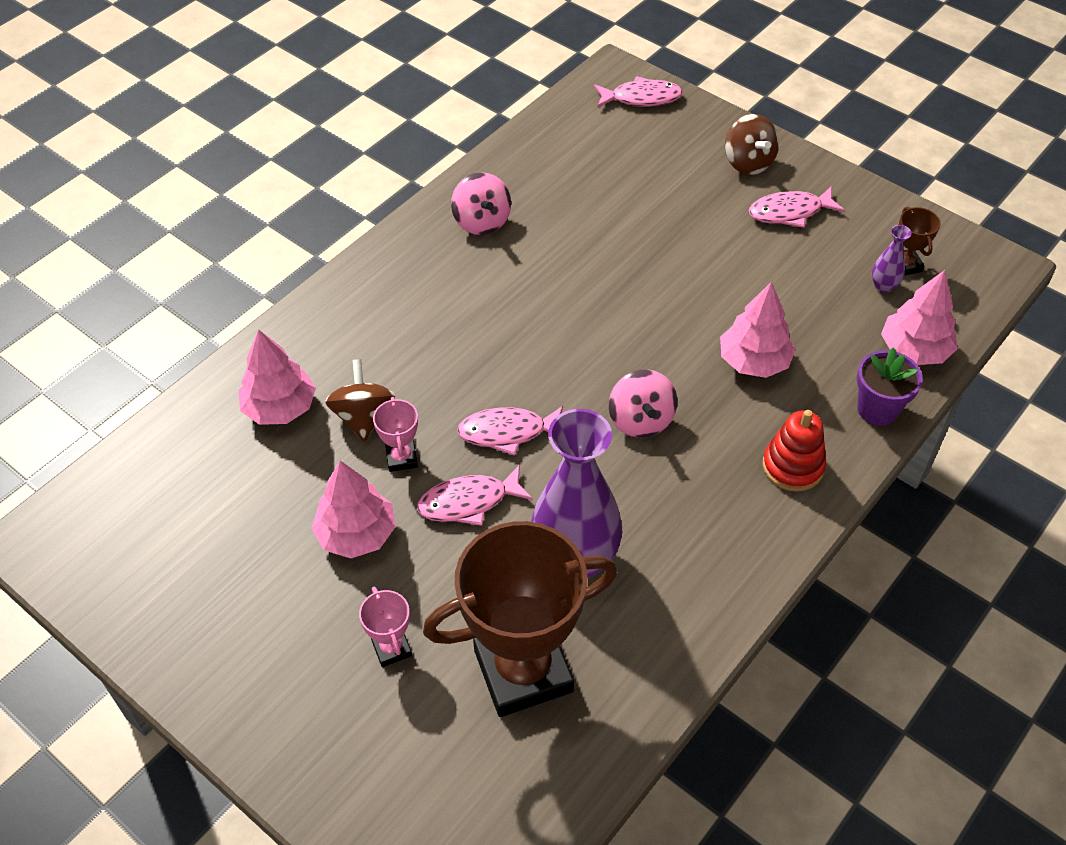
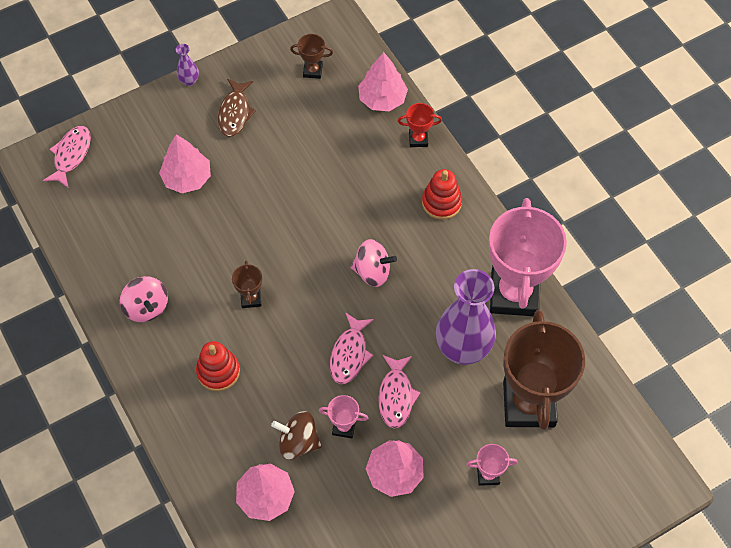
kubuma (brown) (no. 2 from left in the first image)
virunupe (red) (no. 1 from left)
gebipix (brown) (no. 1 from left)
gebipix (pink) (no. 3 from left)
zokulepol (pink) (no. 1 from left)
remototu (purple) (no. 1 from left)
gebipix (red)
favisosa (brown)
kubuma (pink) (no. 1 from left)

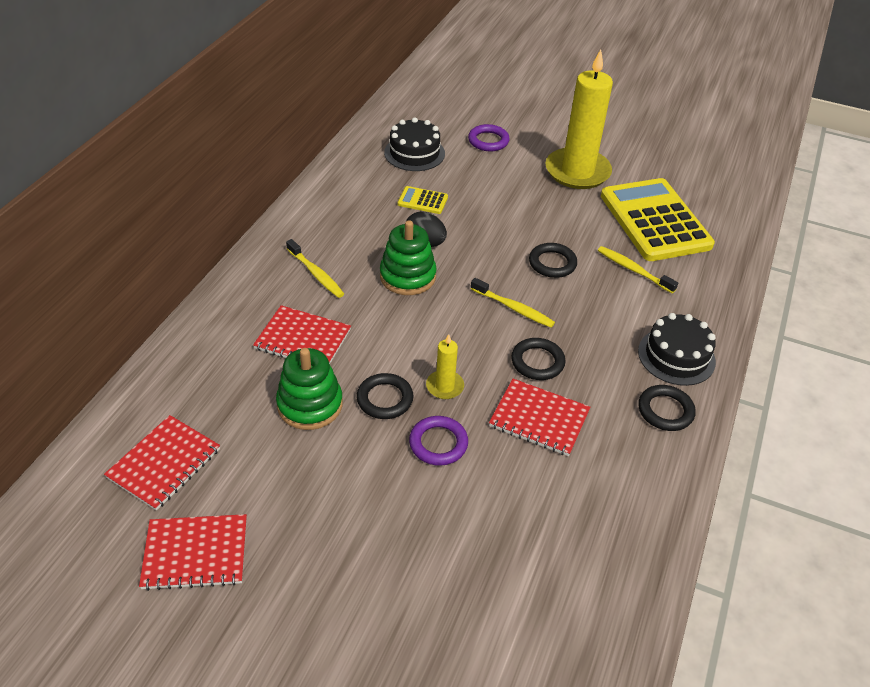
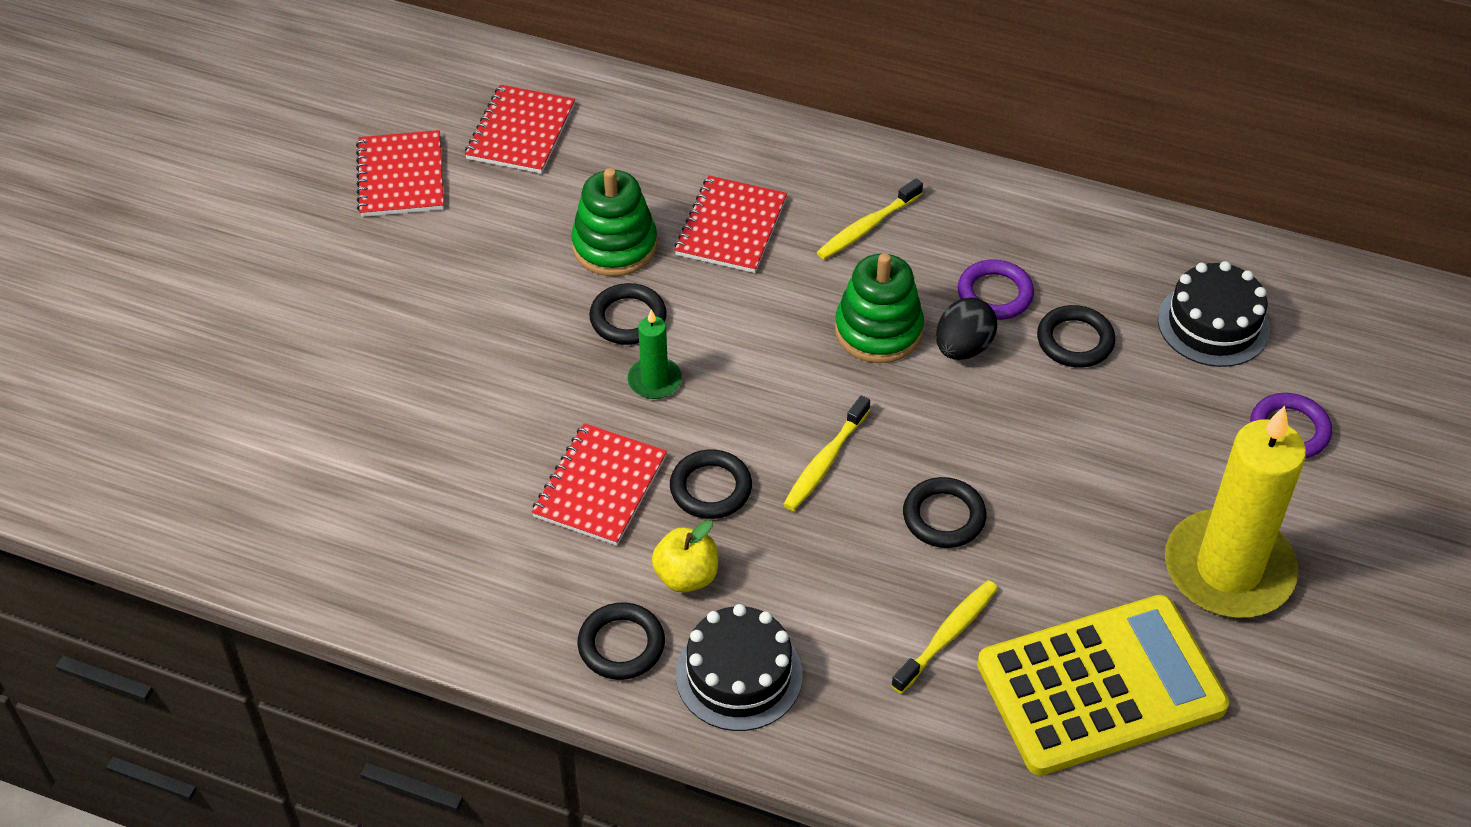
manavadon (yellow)
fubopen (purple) (no. 1 from left)
fubopen (black) (no. 5 from left)
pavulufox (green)
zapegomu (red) (no. 2 from left)

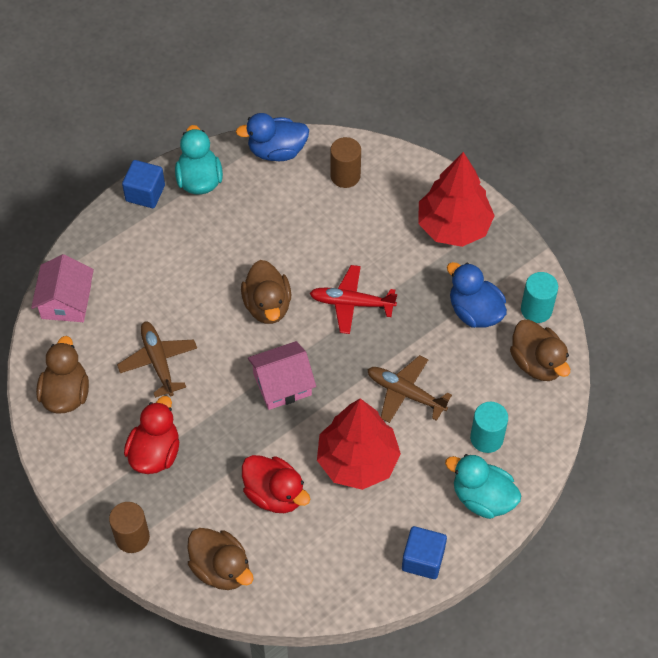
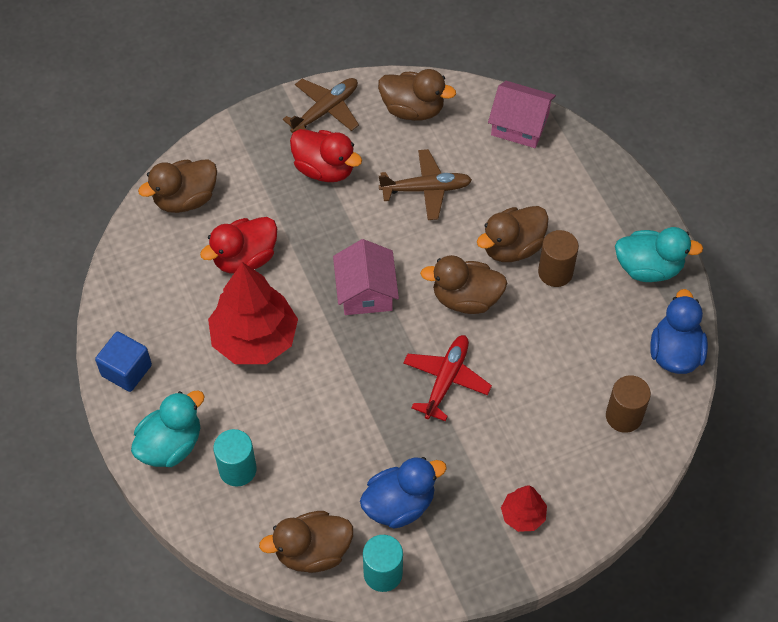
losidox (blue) (no. 1 from left in the first image)
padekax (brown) (no. 5 from left)
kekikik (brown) (no. 1 from left)
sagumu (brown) (no. 1 from left)
zokulepol (red) (no. 2 from left)

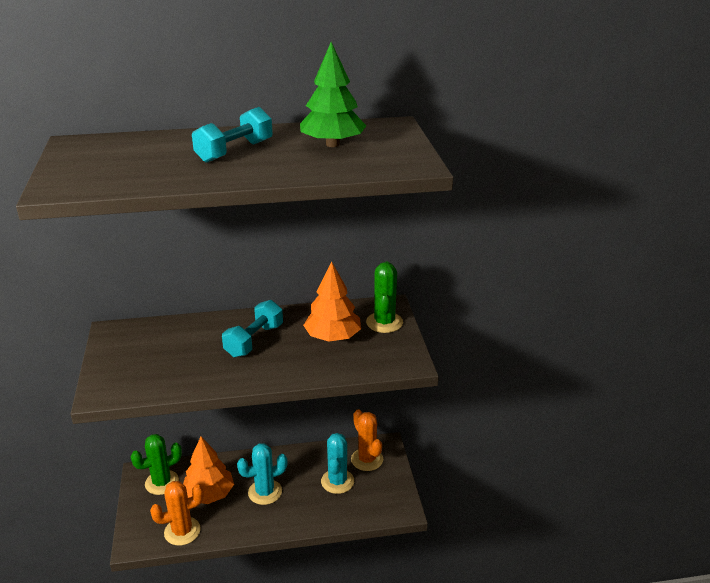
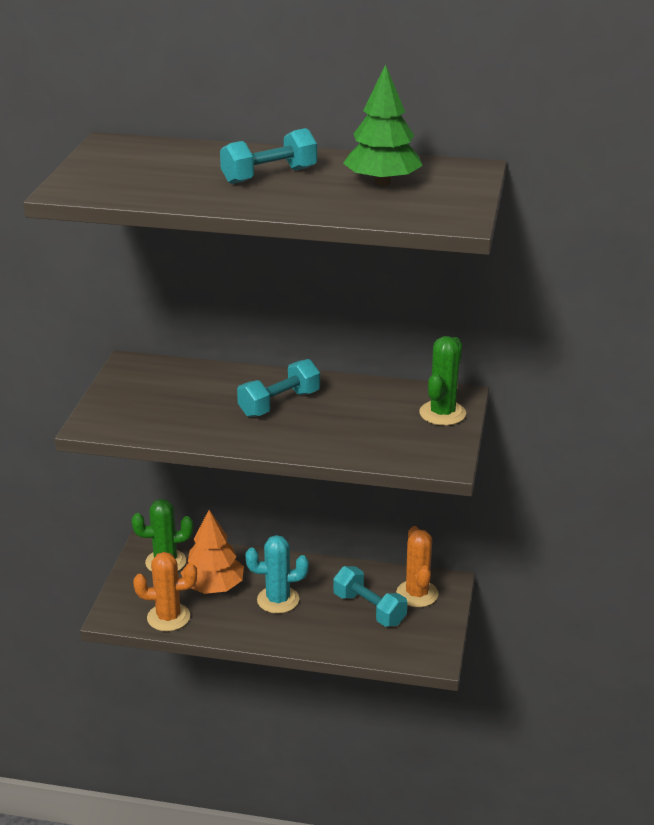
zokulepol (orange) (no. 2 from left in the first image)
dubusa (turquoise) (no. 3 from left)

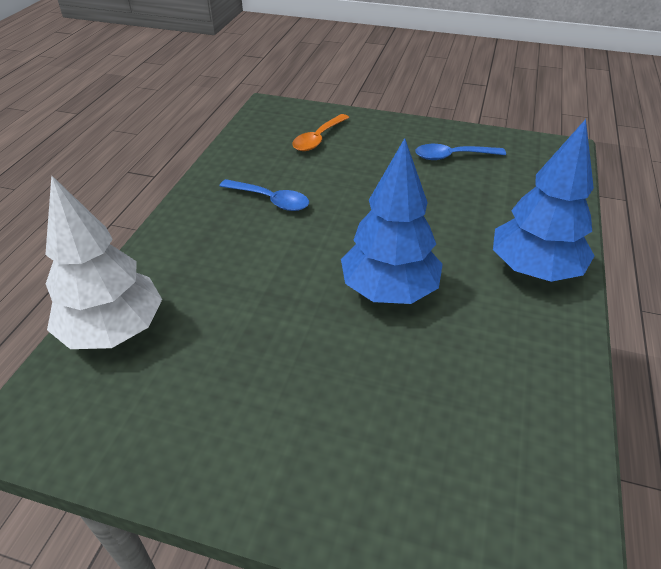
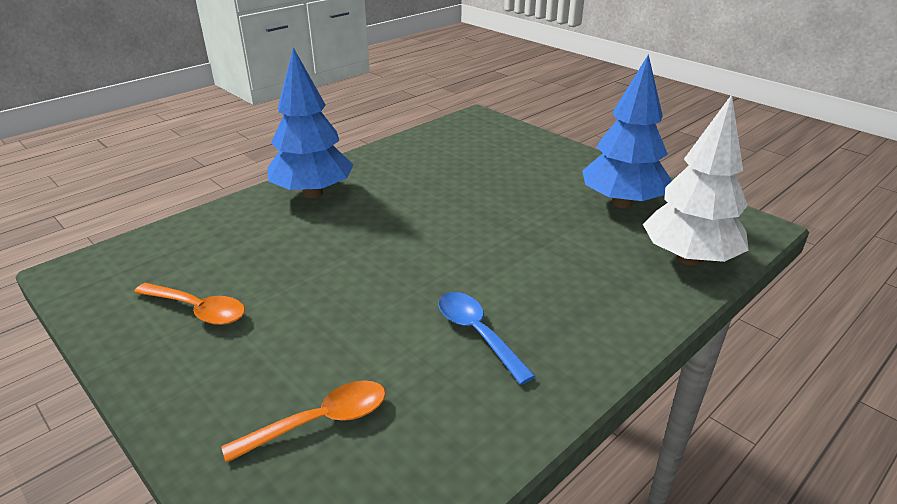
zokulepol (blue) (no. 2 from left)
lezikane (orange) (no. 1 from left)

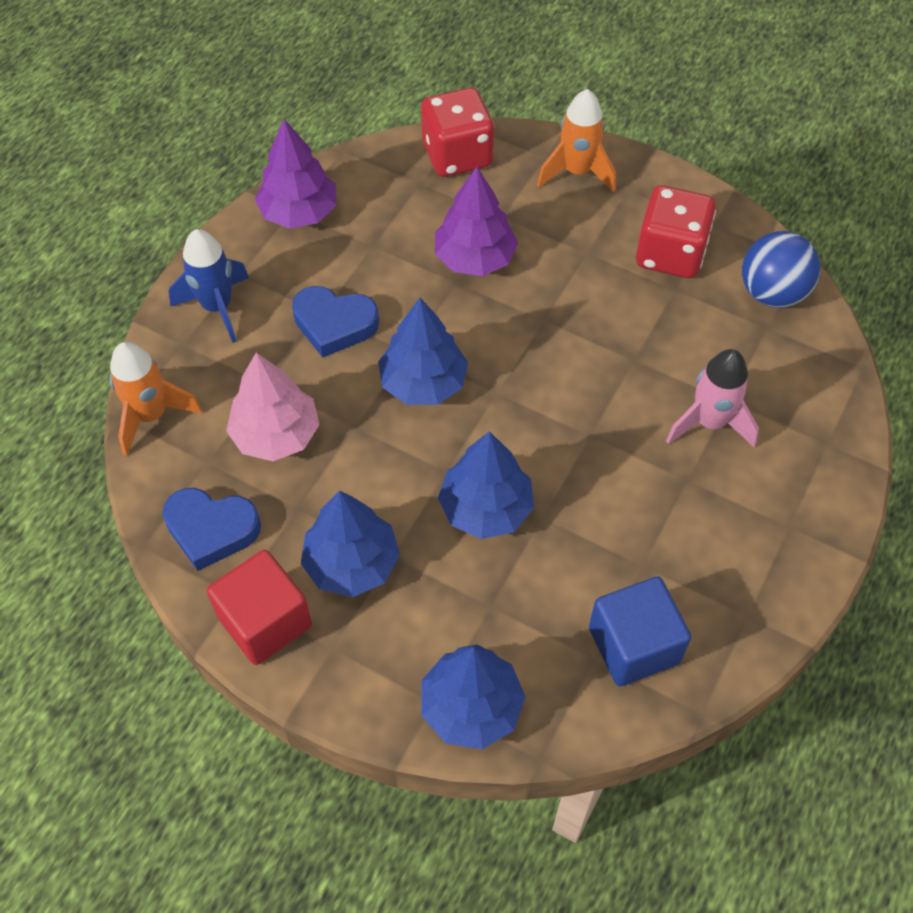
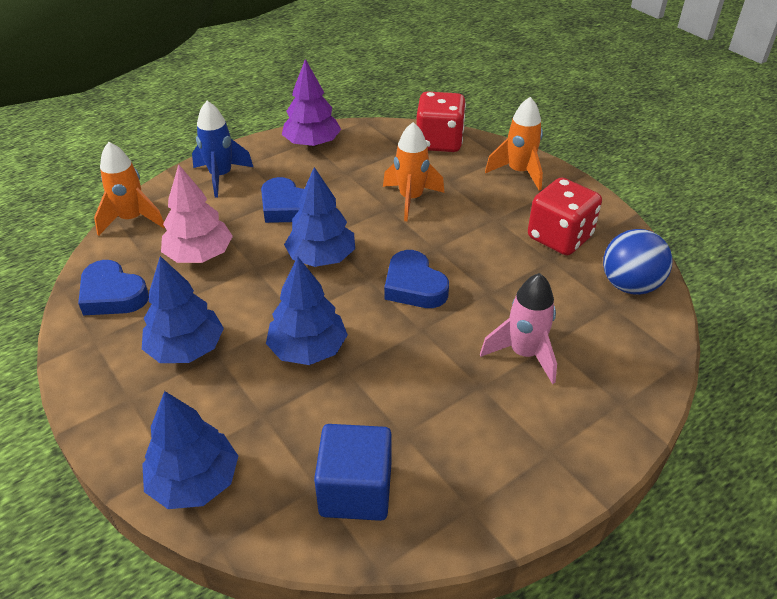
losidox (red)
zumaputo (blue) (no. 3 from left)
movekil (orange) (no. 2 from left)

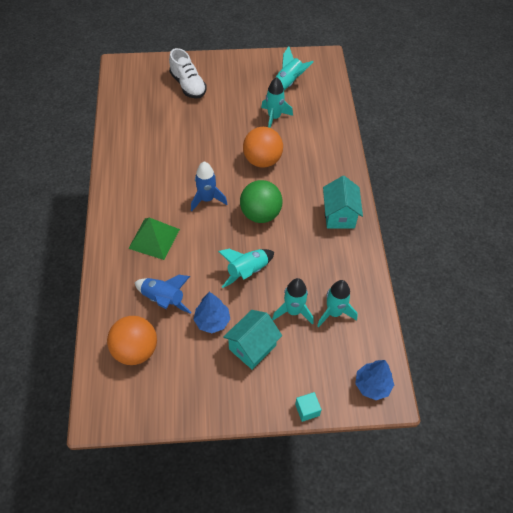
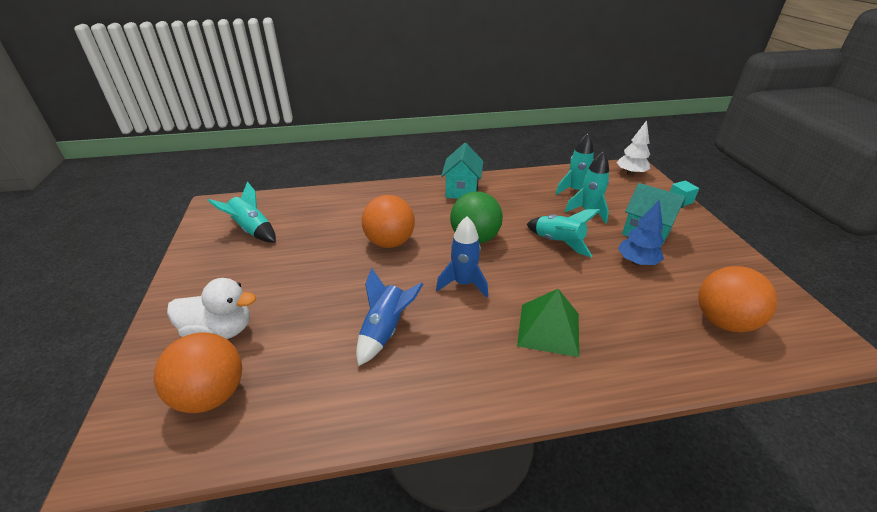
movekil (turquoise) (no. 2 from left in the first image)
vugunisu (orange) (no. 1 from left)
movekil (blue) (no. 1 from left)
padekax (white)
zokulepol (white)
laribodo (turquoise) (no. 1 from left)

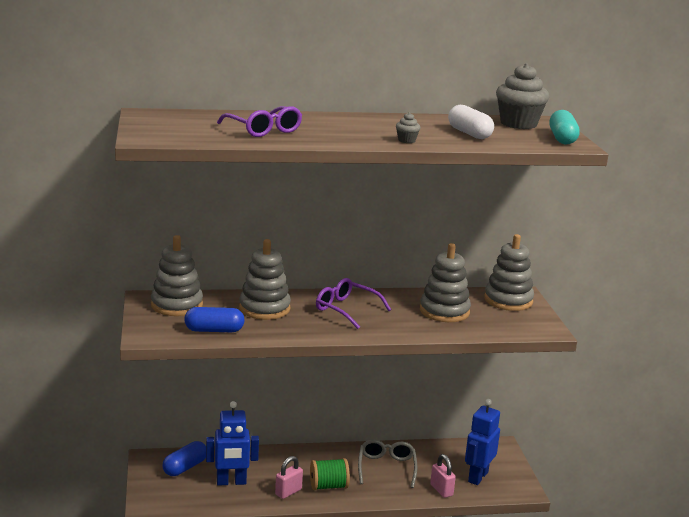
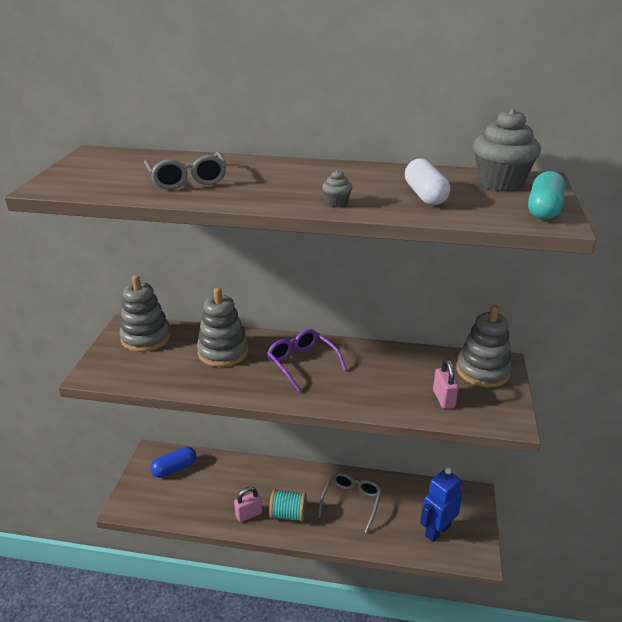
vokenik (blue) (no. 2 from left in the first image)
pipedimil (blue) (no. 1 from left in the first image)
virunupe (grey) (no. 3 from left in the first image)
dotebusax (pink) (no. 2 from left)
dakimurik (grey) (no. 1 from left)
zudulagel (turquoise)

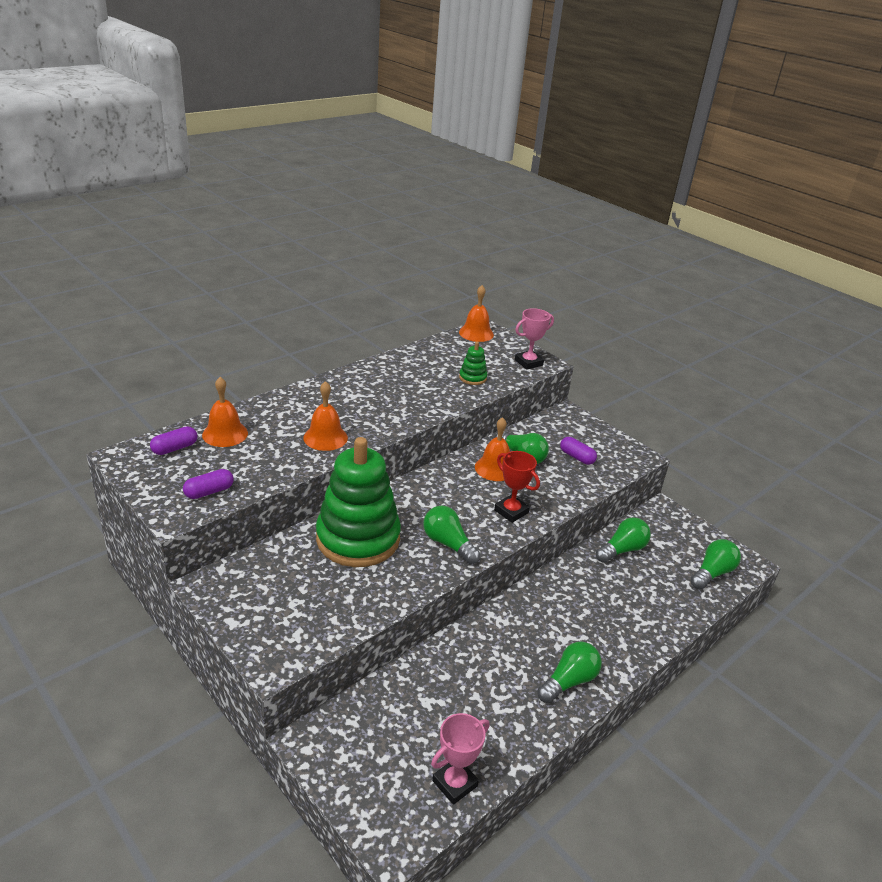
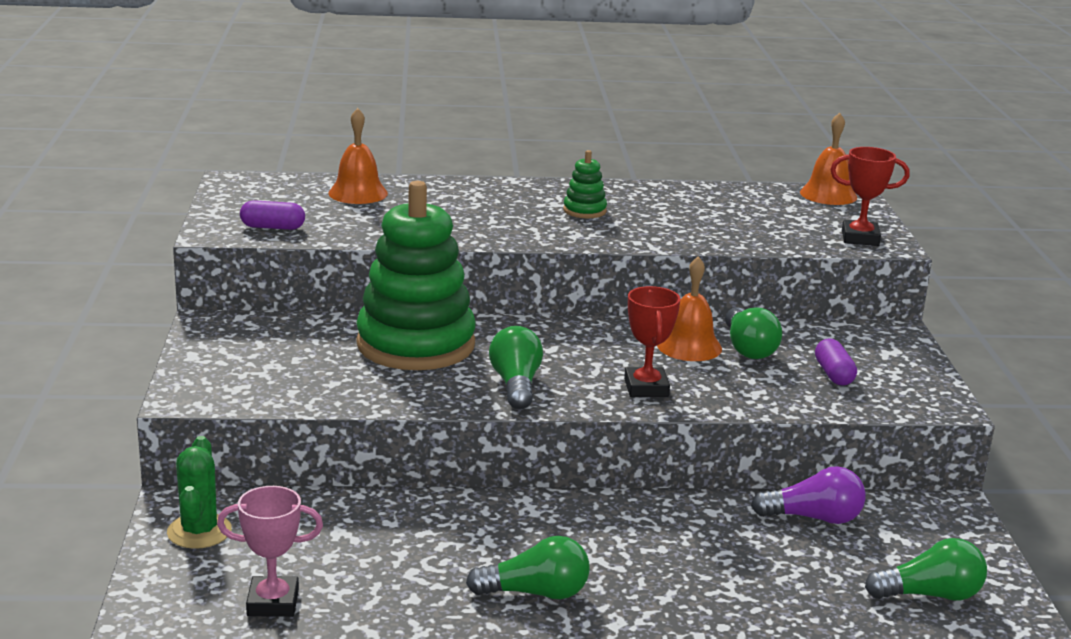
vokenik (purple) (no. 1 from left in the first image)
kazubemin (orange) (no. 2 from left in the first image)
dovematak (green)
virunupe (green) (no. 2 from left)
gebipix (red) (no. 2 from left)
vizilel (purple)

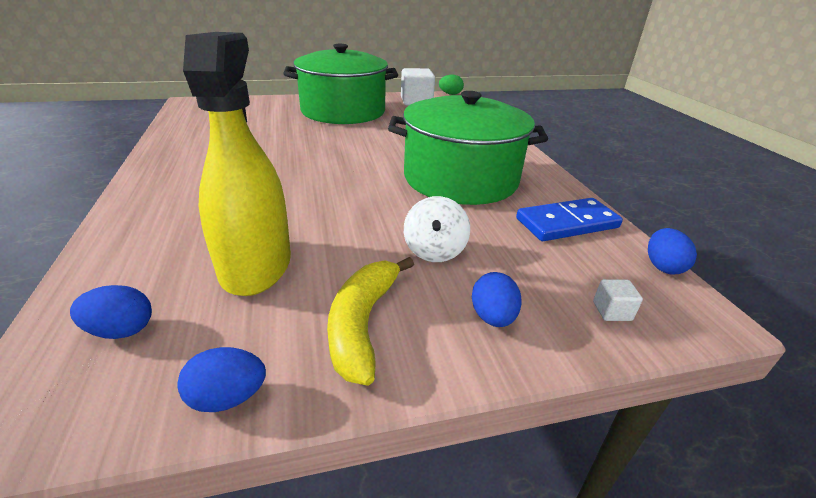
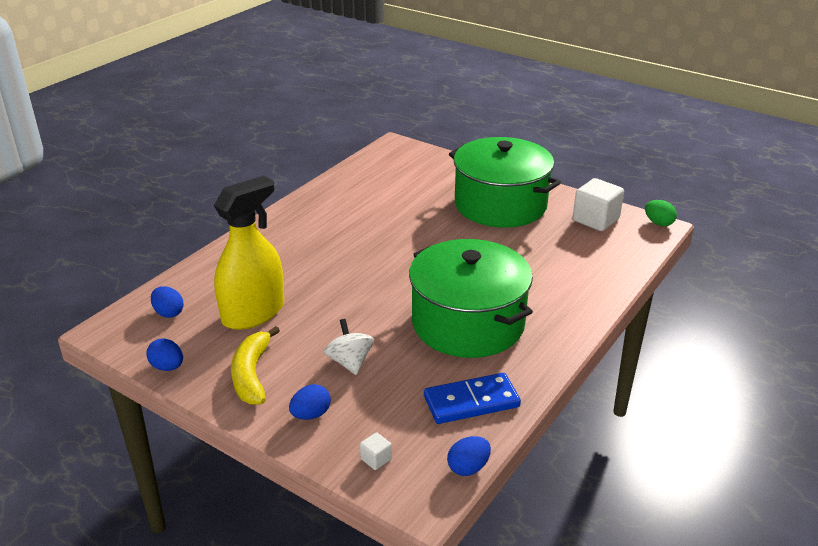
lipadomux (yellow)
kubuma (white)
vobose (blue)

